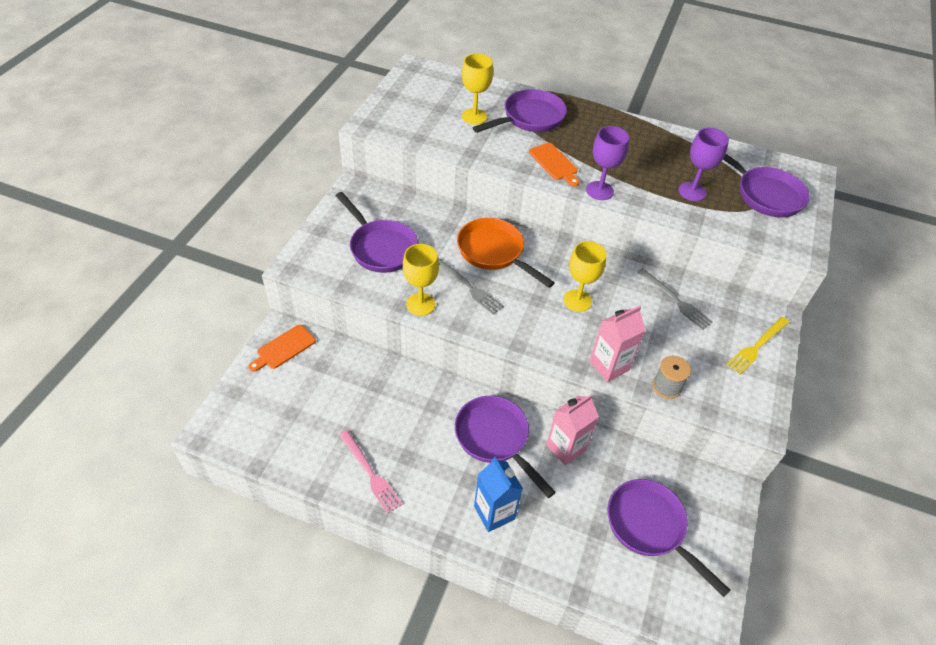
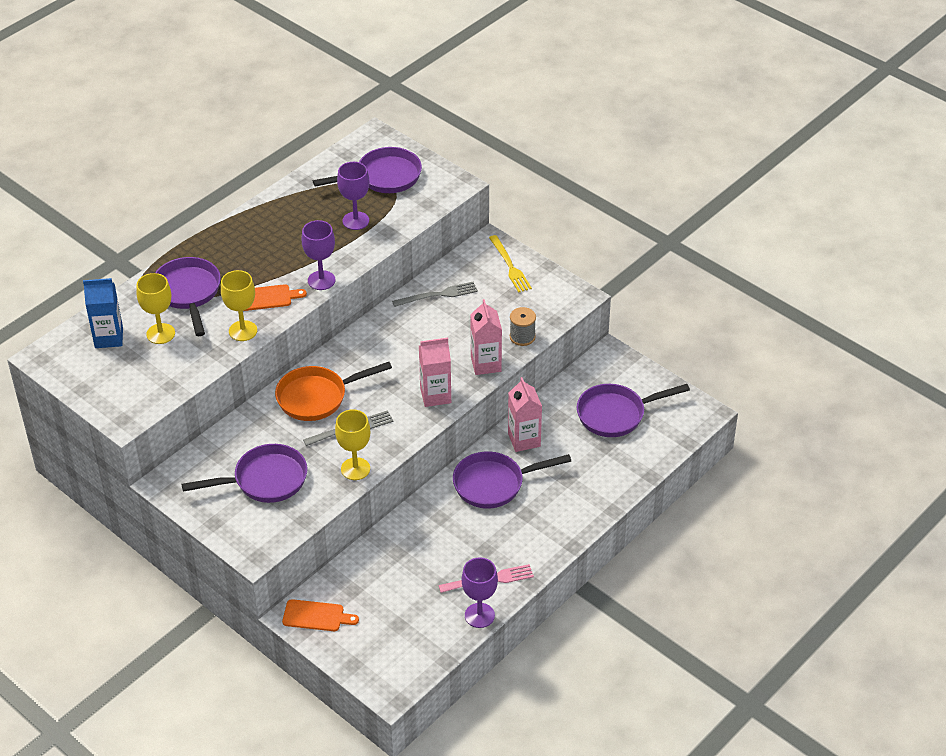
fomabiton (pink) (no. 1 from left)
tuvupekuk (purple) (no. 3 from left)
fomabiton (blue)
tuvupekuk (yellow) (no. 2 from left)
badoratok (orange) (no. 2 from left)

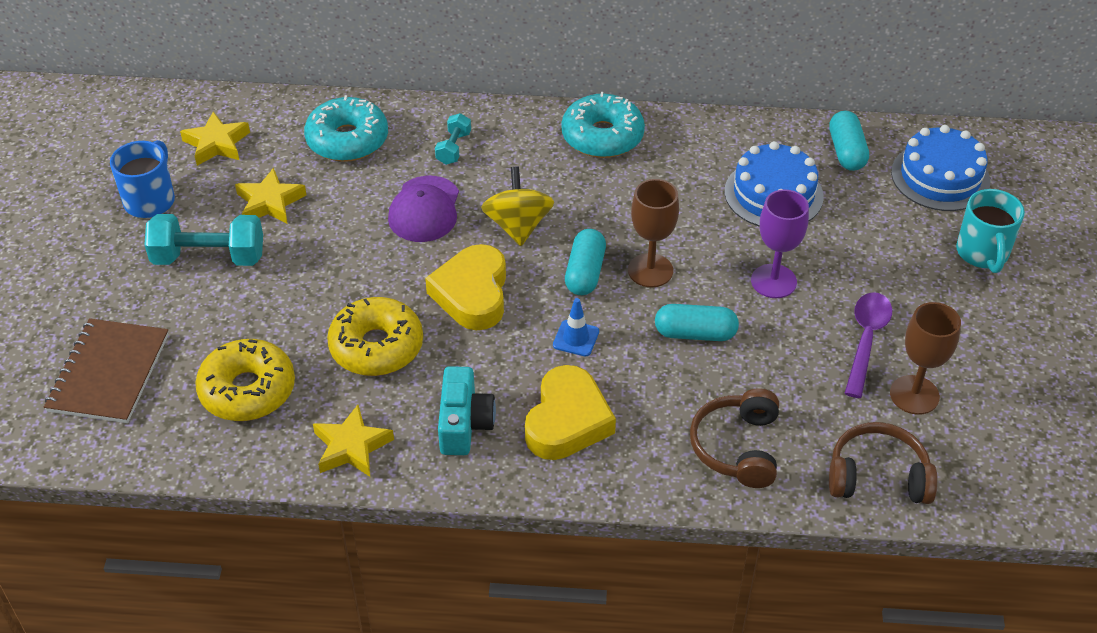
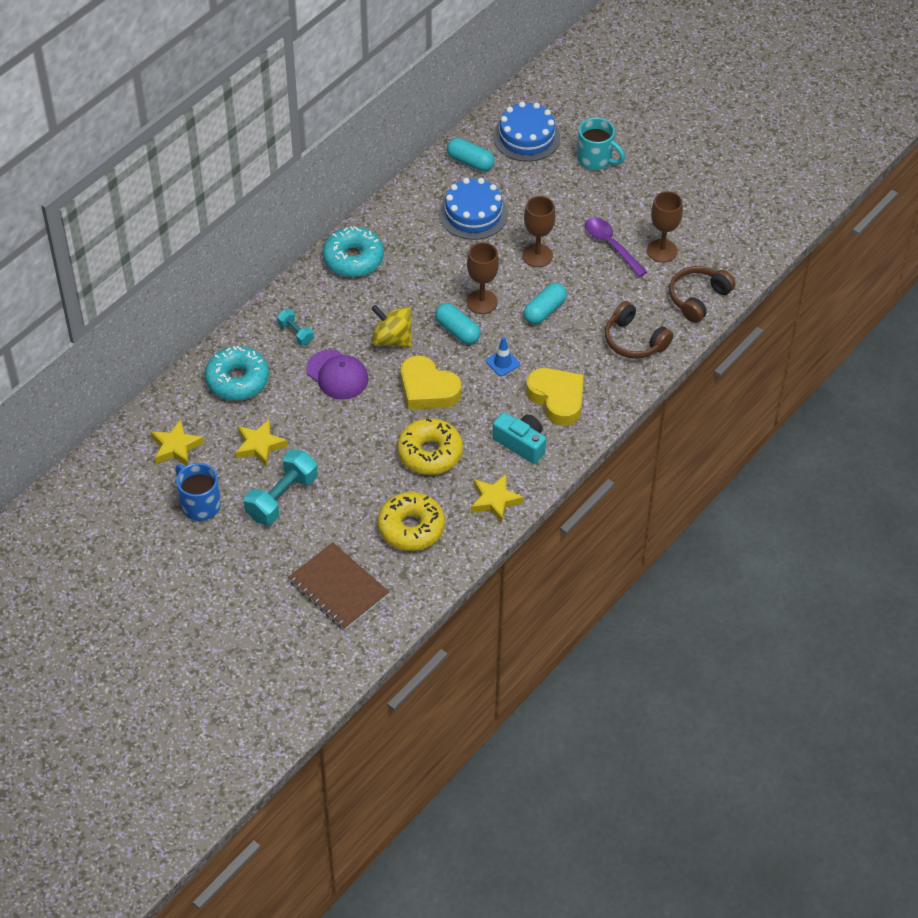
tuvupekuk (brown) (no. 2 from left)

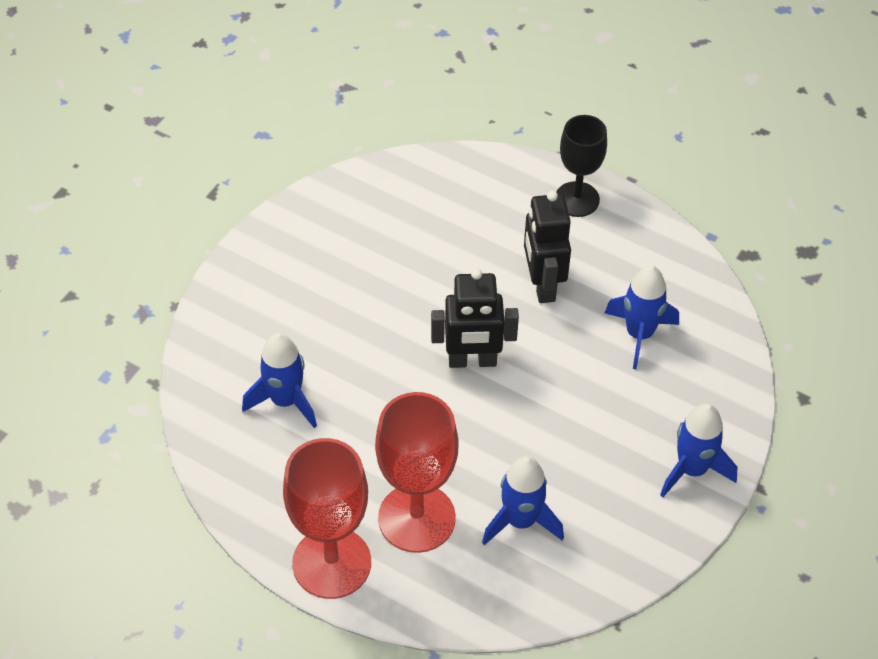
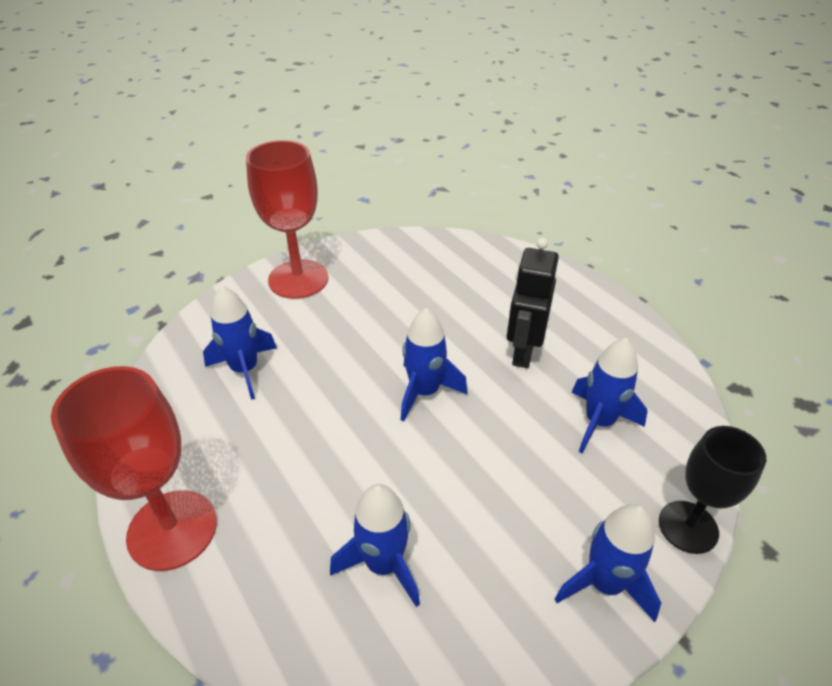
tuvupekuk (red) (no. 2 from left)
tuvupekuk (black)
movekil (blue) (no. 3 from left)

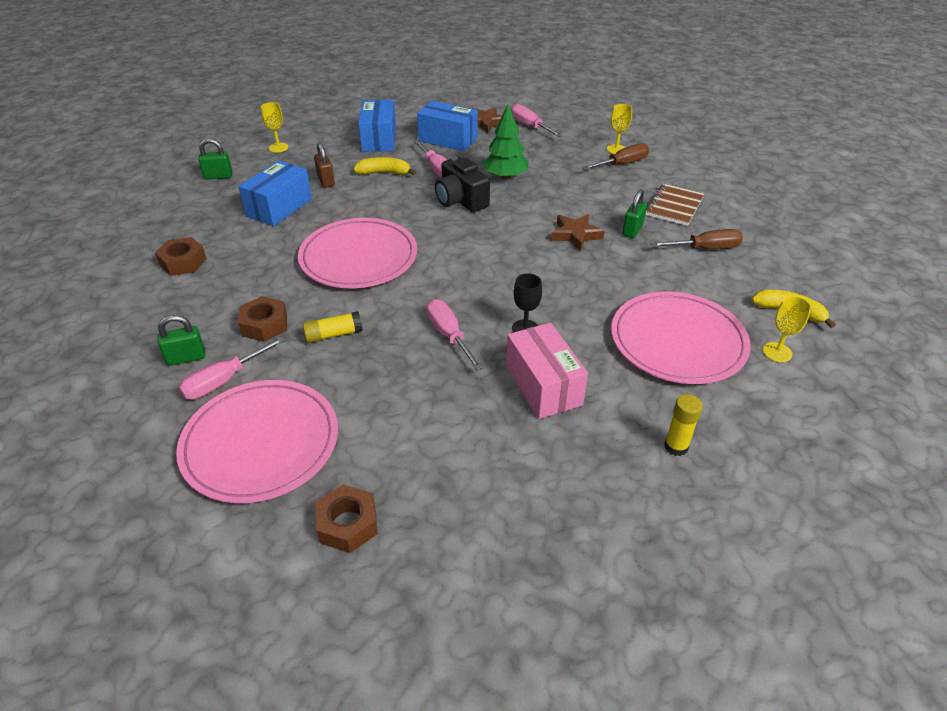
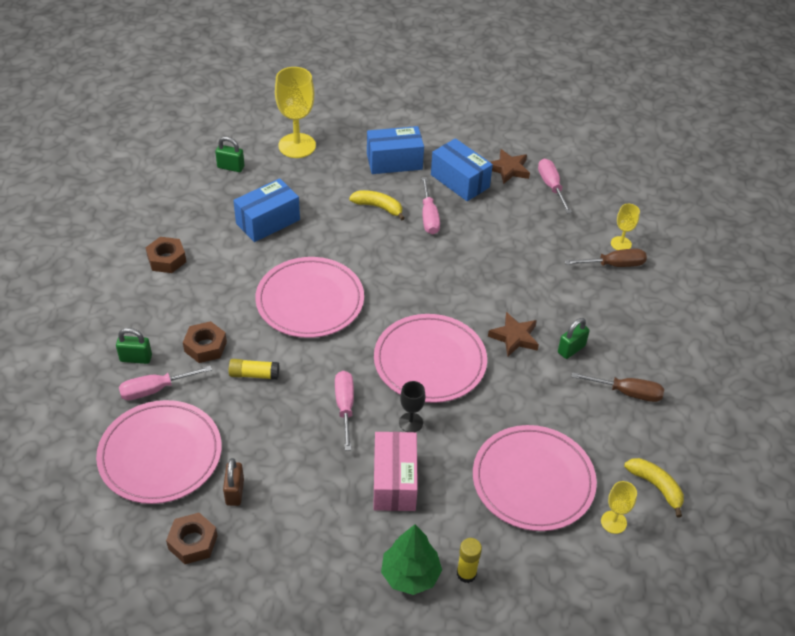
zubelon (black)
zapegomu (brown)
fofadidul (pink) (no. 3 from left)
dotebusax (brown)
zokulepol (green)
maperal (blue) (no. 2 from left)
tuvupekuk (yellow) (no. 1 from left)

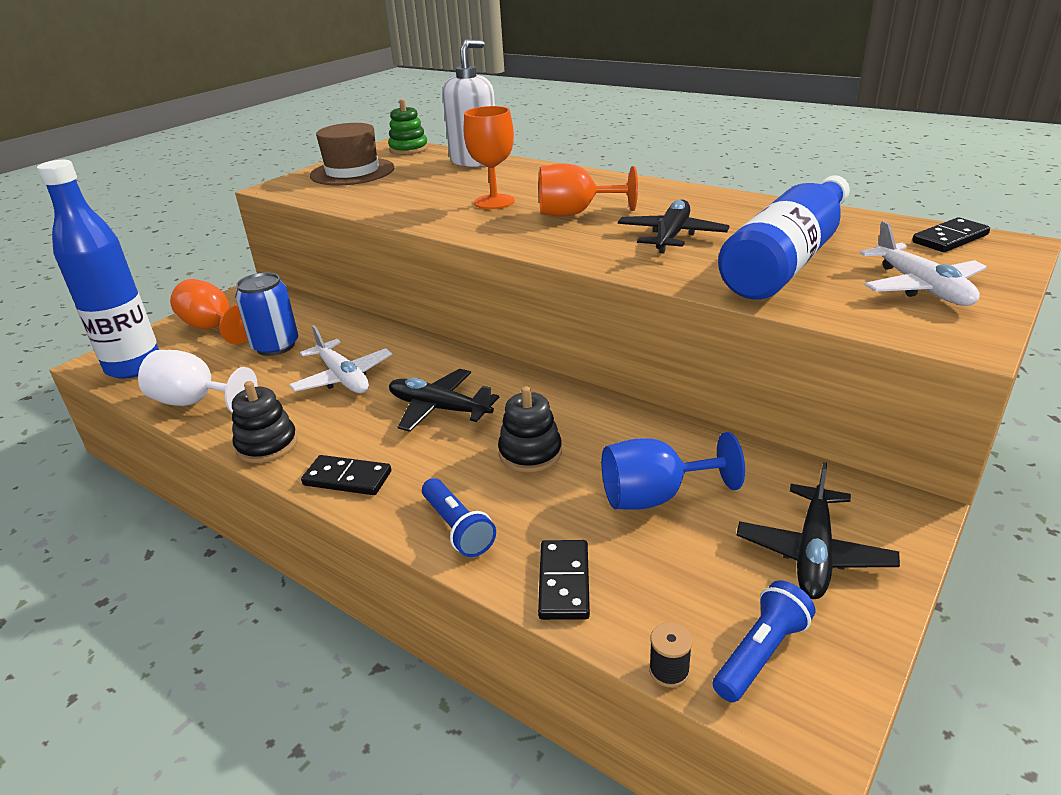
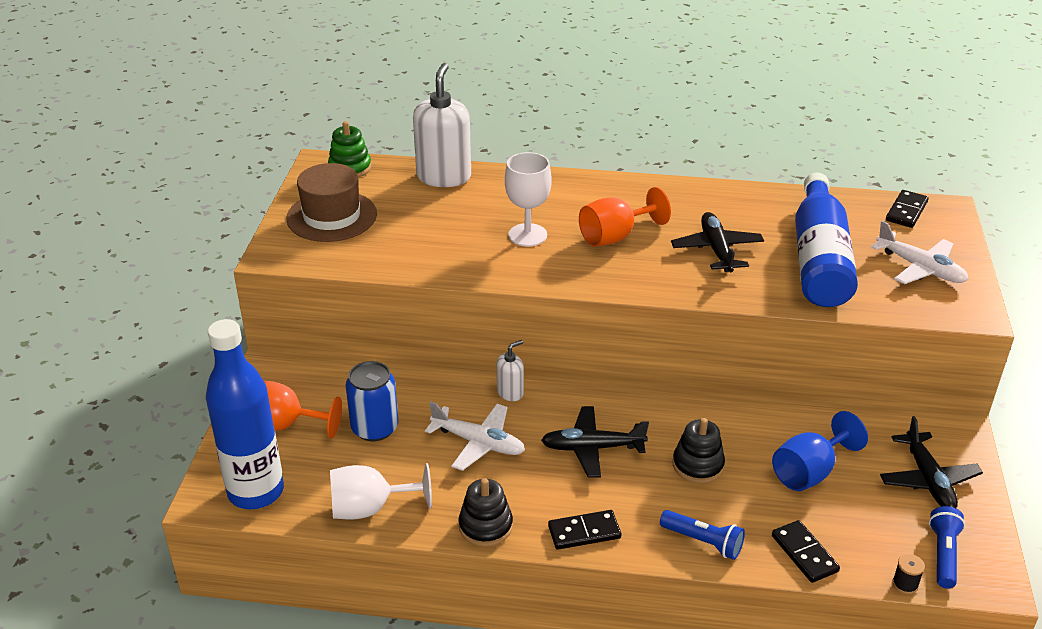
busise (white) (no. 2 from left)
tuvupekuk (white) (no. 2 from left)

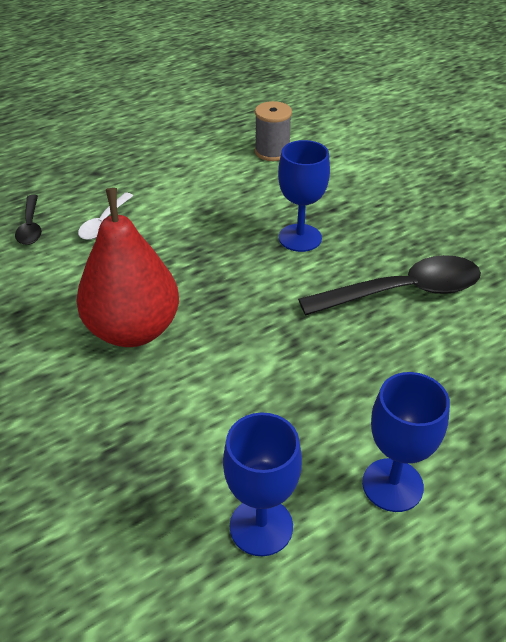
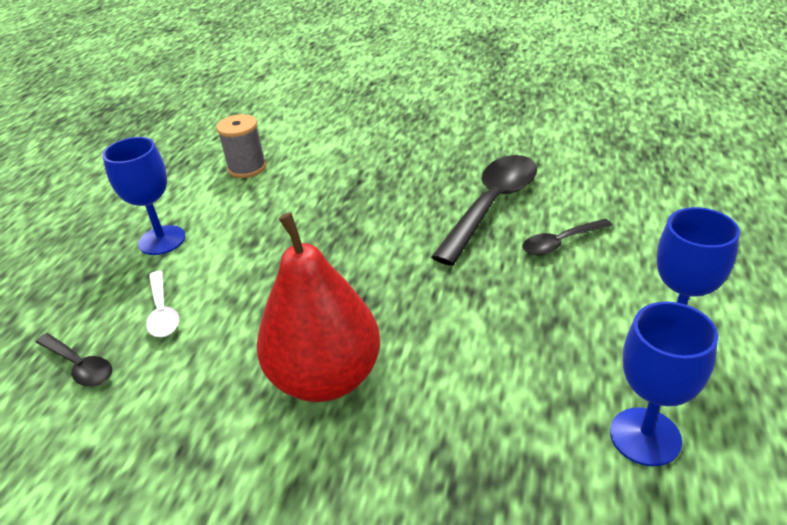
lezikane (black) (no. 3 from left)
tuvupekuk (blue) (no. 1 from left)

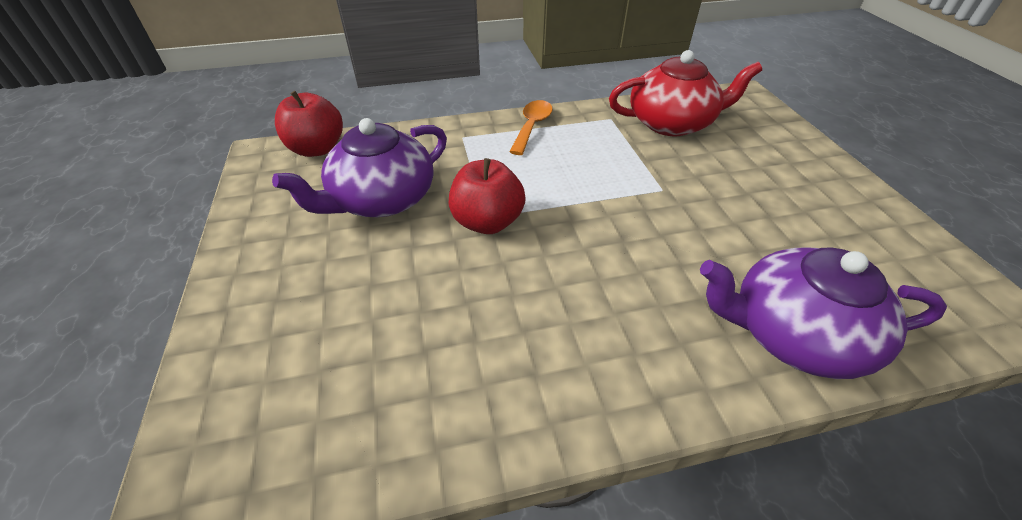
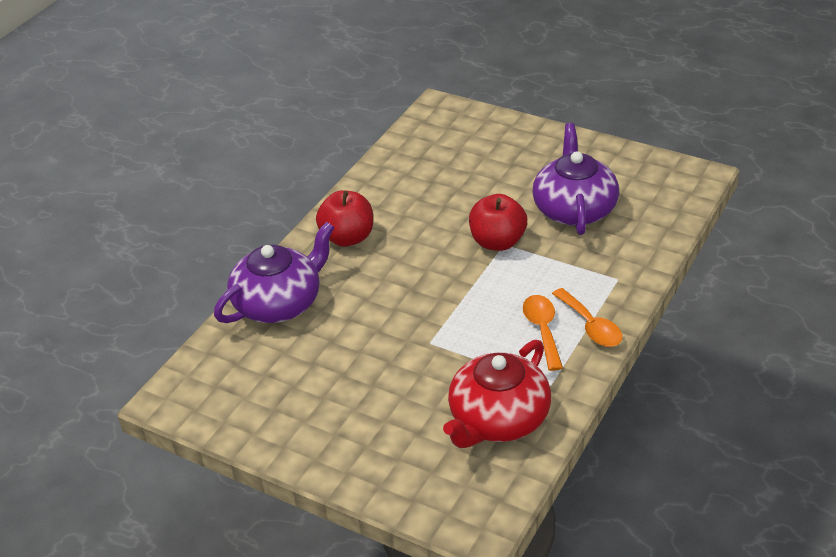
lezikane (orange) (no. 1 from left)
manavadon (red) (no. 1 from left)

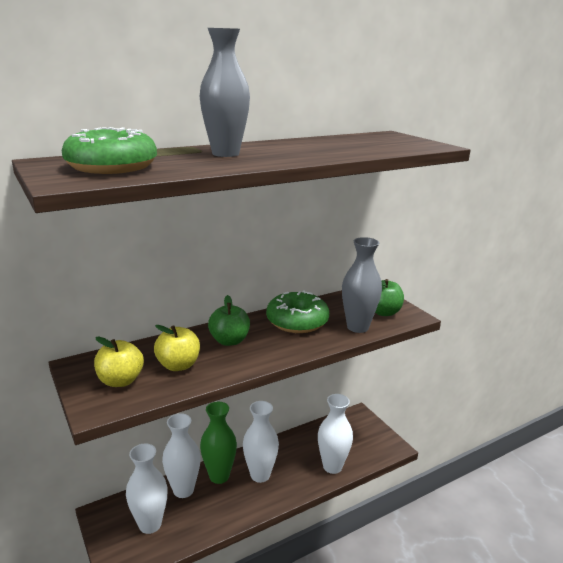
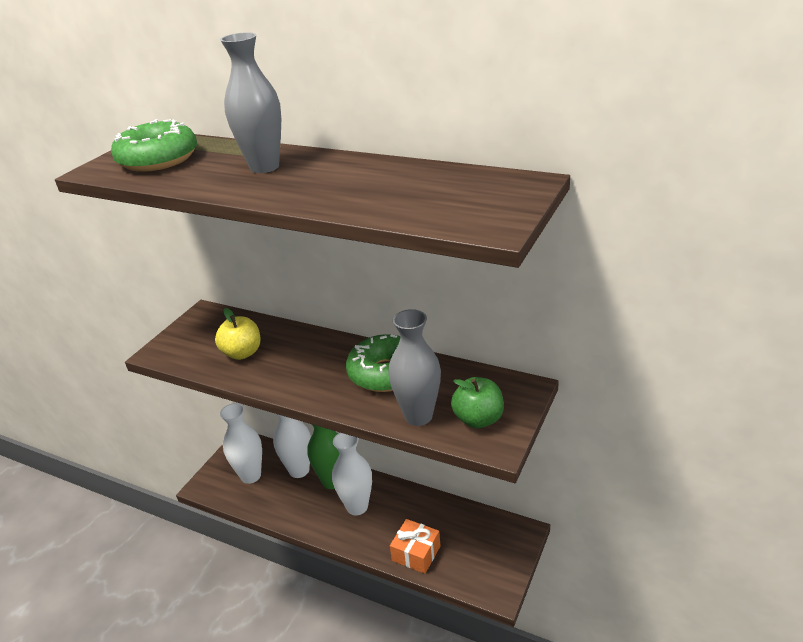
manavadon (yellow) (no. 1 from left in the first image)
manavadon (green) (no. 1 from left in the first image)
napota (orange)

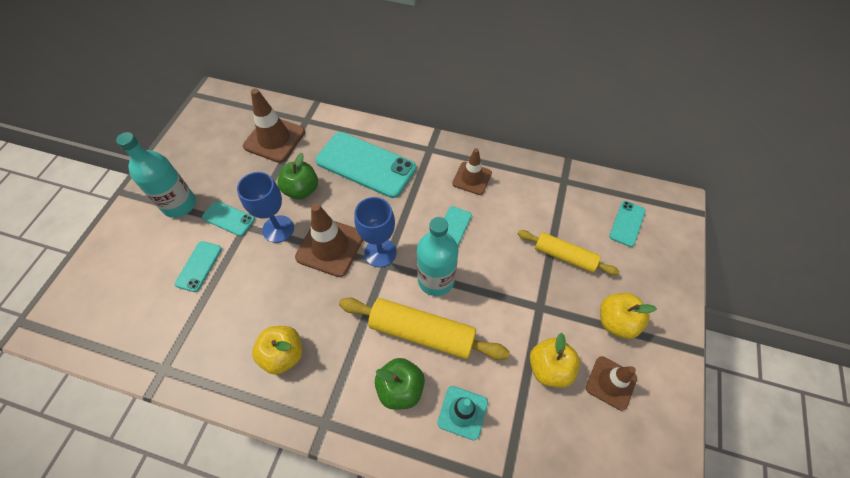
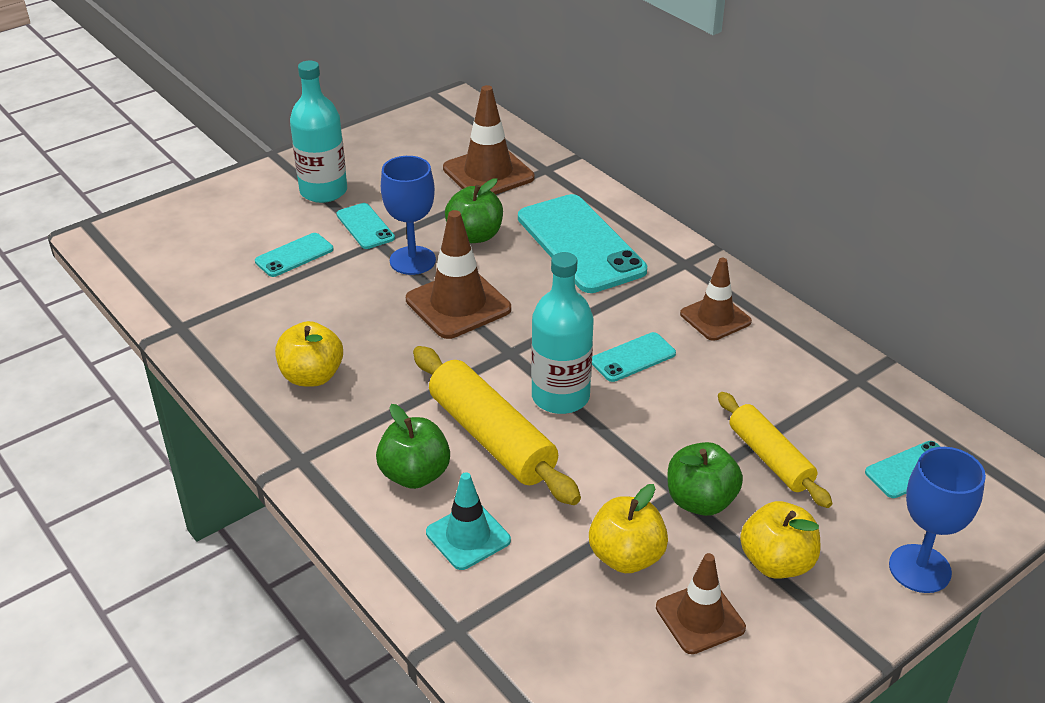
manavadon (green) (no. 3 from left)
tuvupekuk (blue) (no. 2 from left)

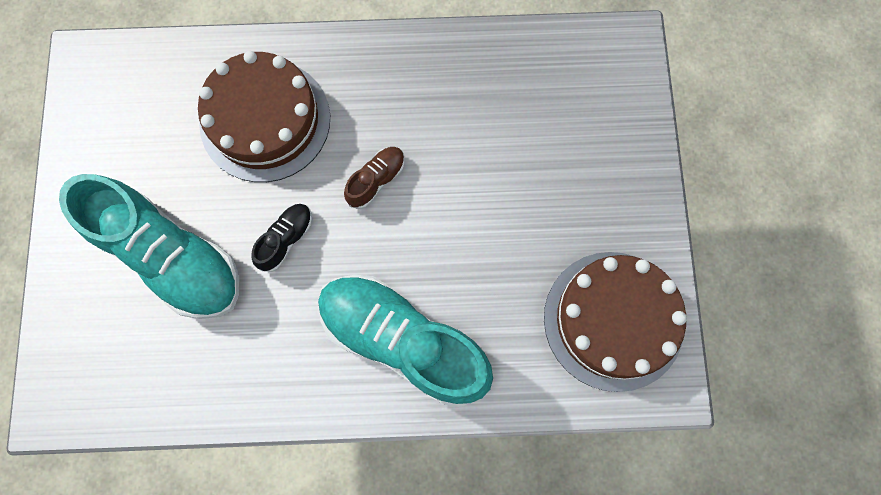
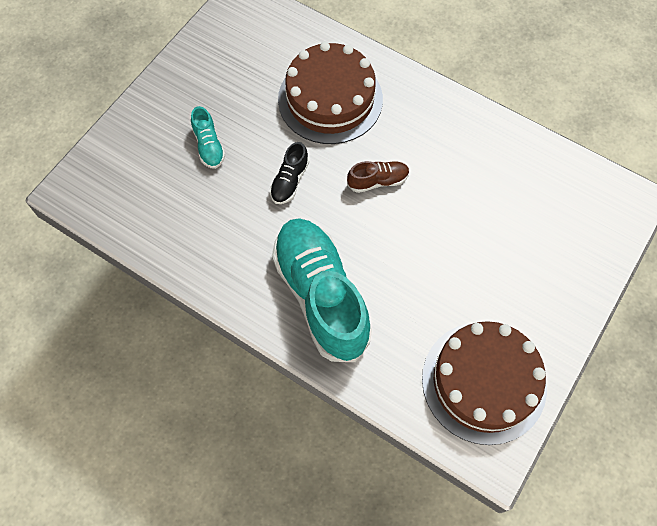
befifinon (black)
befifinon (turquoise) (no. 1 from left)

